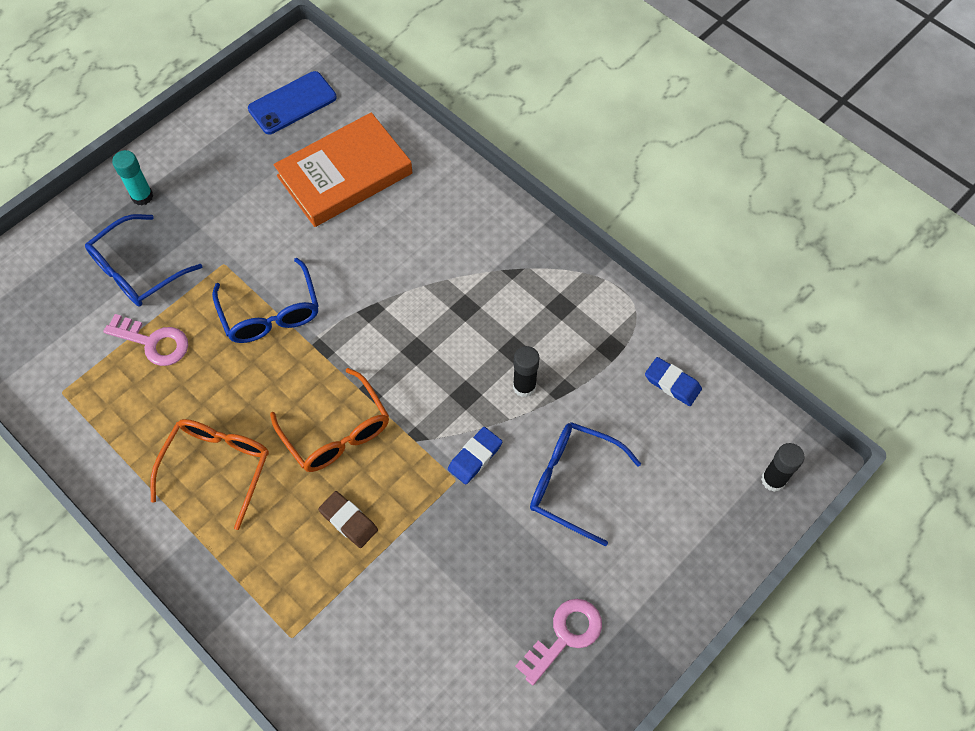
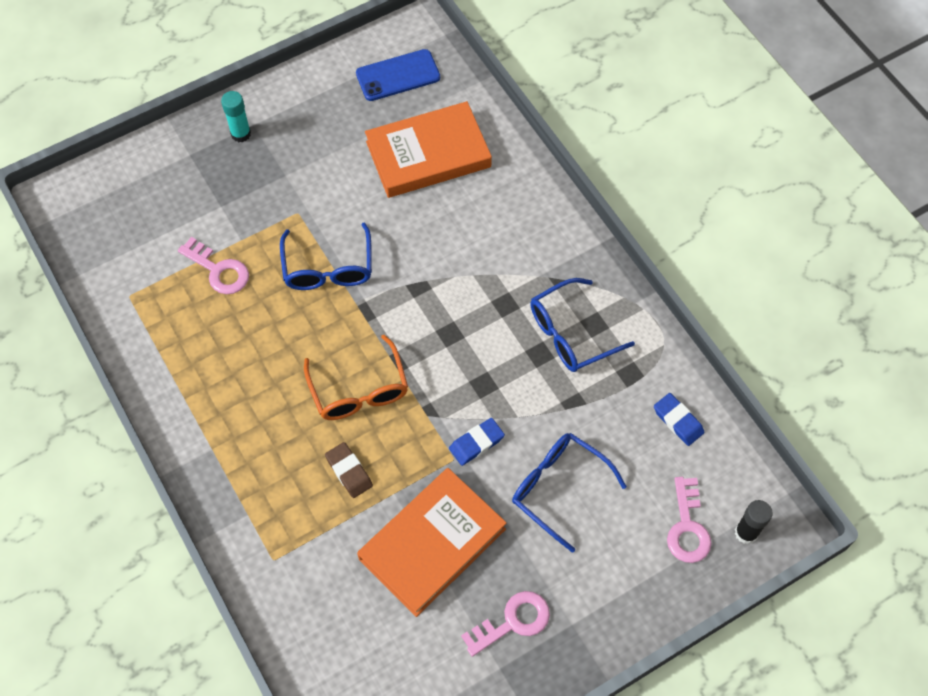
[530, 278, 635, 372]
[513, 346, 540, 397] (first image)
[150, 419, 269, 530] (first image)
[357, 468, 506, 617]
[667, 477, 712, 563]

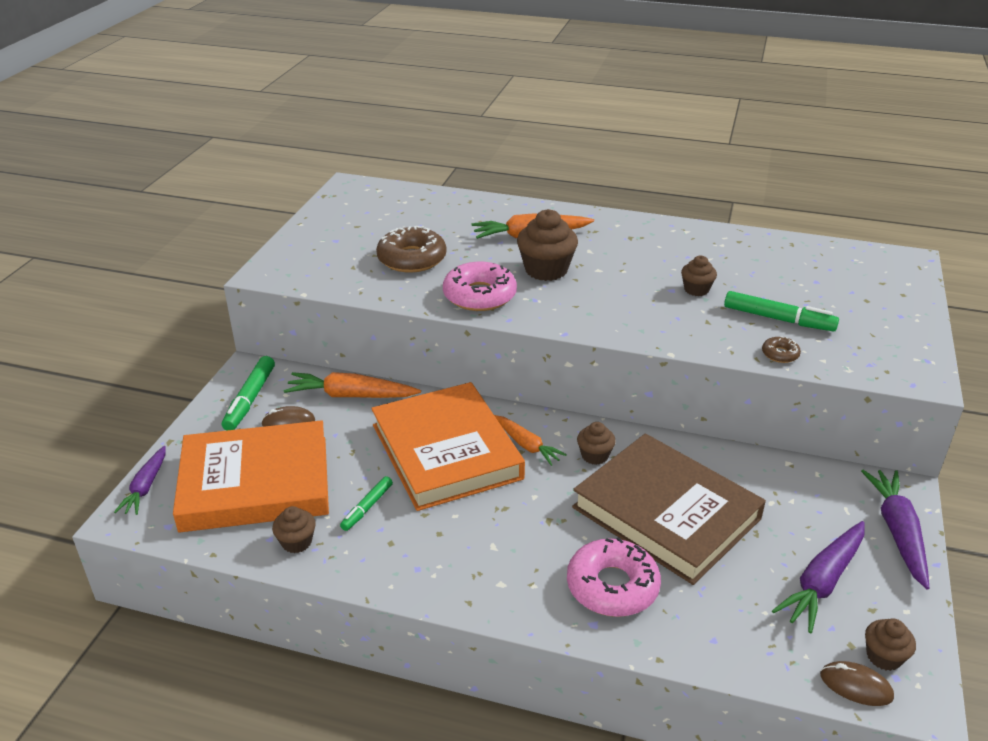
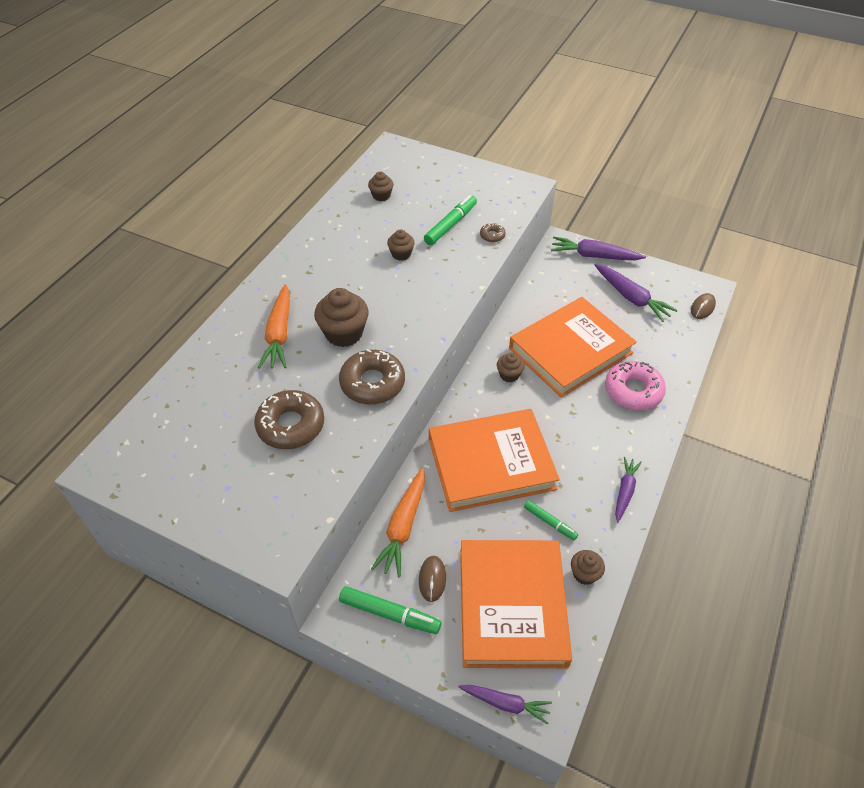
[339, 349, 405, 405]
[494, 415, 567, 466] (first image)
[509, 297, 637, 398]
[368, 172, 394, 201]
[615, 457, 642, 523]

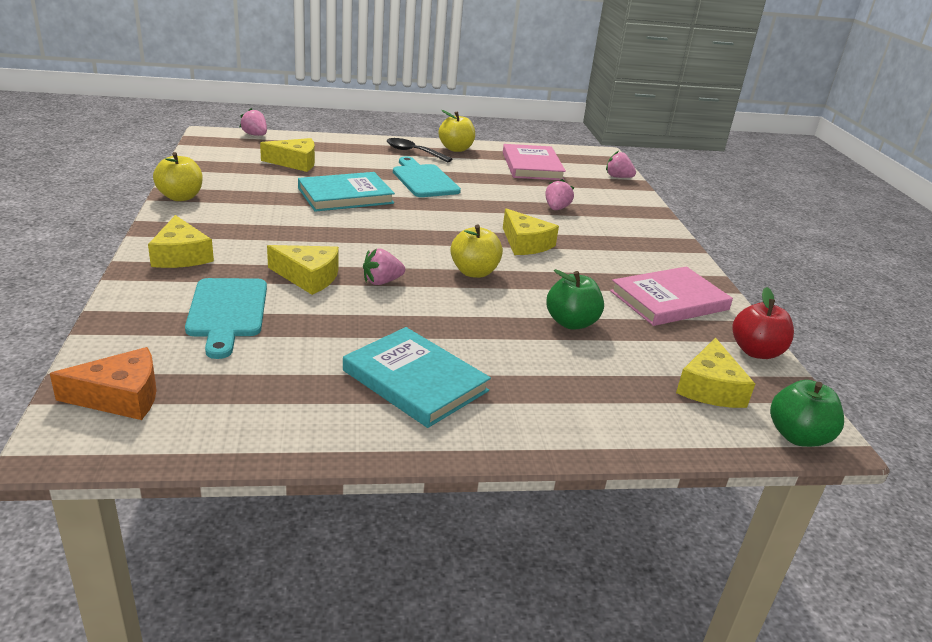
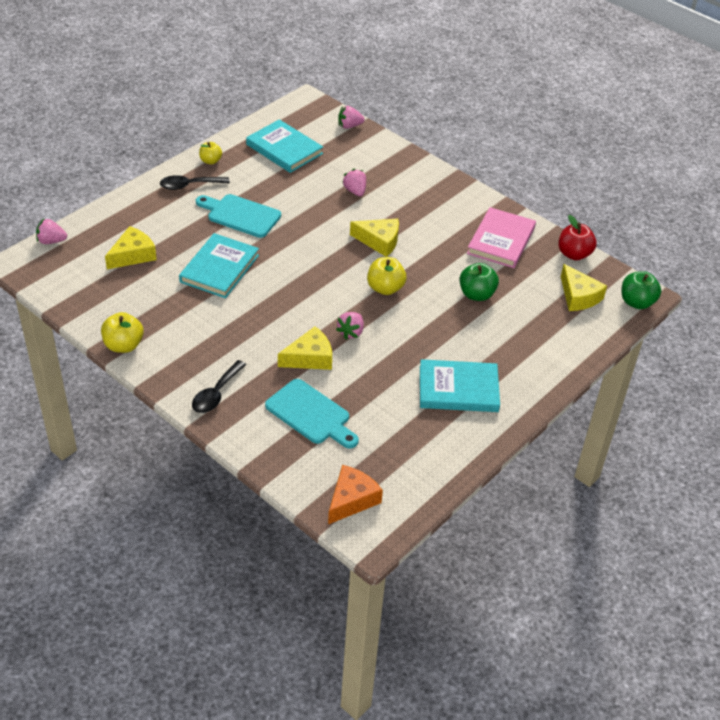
[199, 142, 222, 164]
[246, 119, 323, 173]
[192, 360, 247, 413]

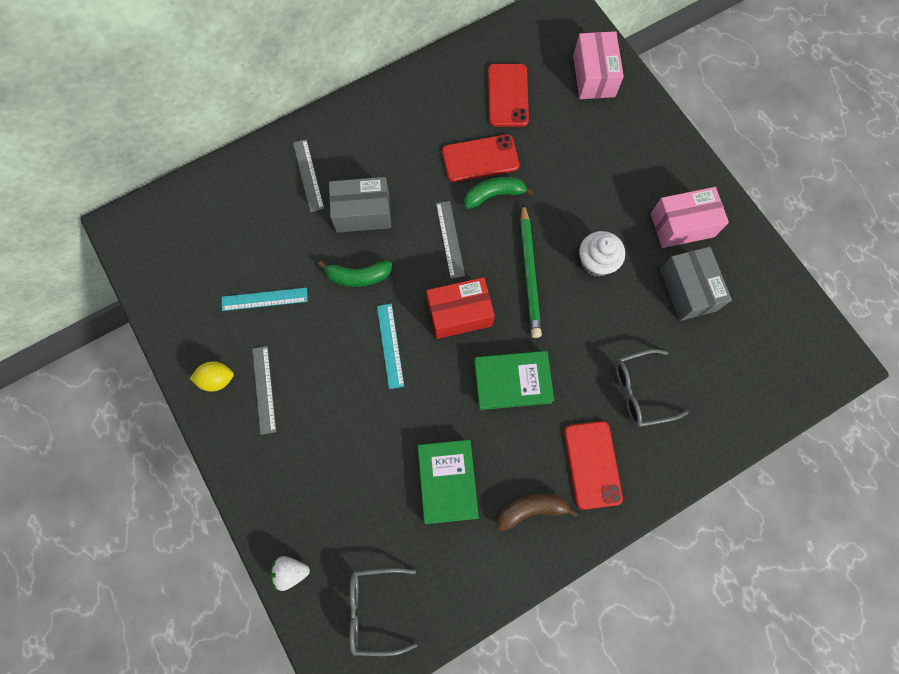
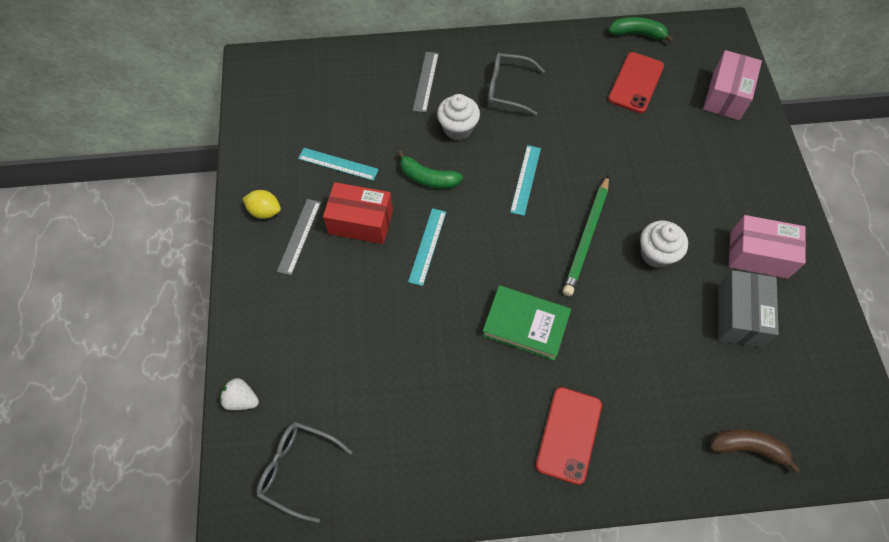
[442, 134, 519, 182] (first image)
[437, 94, 480, 140]
[608, 17, 674, 43]
[510, 145, 541, 216]
[323, 182, 393, 244]
[488, 53, 545, 115]
[418, 440, 479, 524] (first image)
[710, 429, 800, 473]

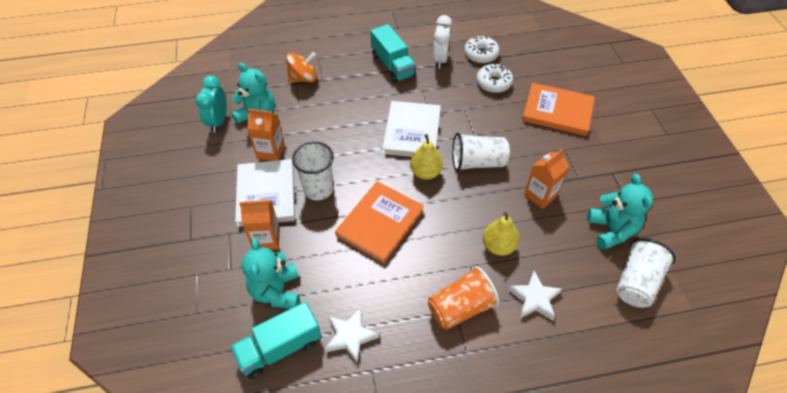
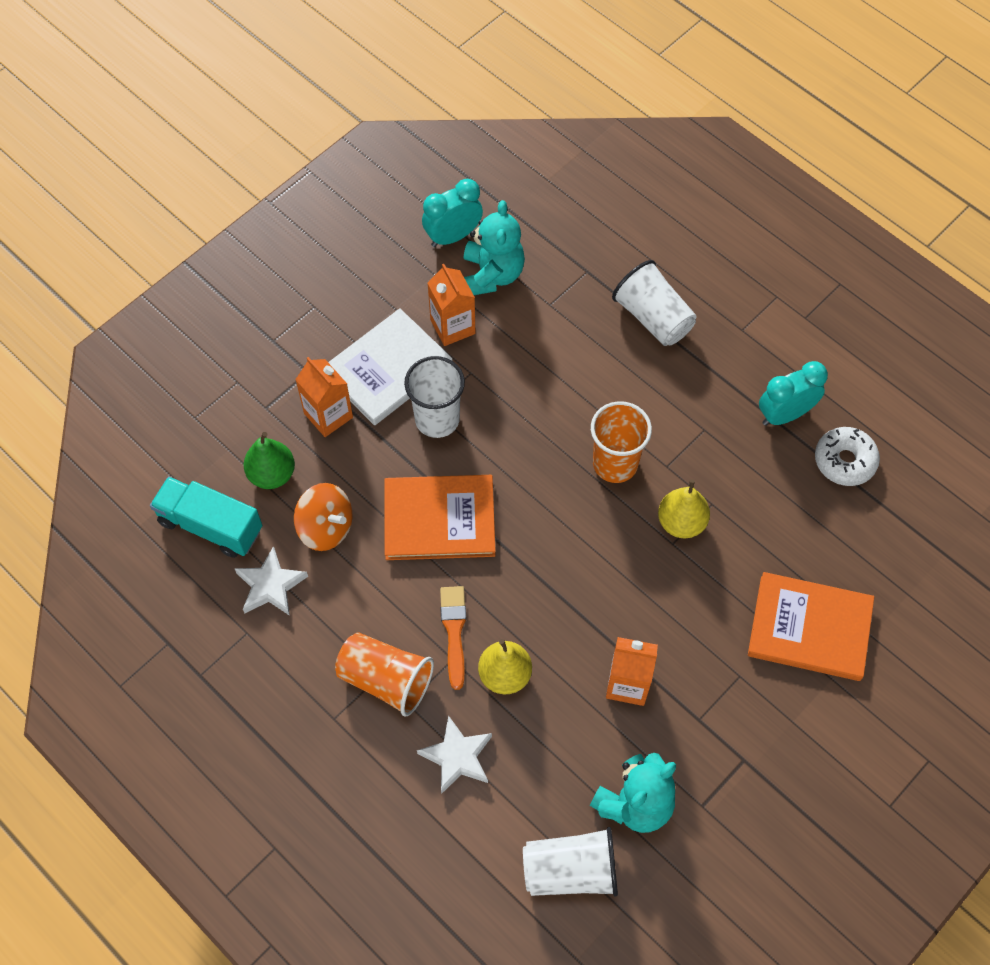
[759, 361, 828, 426]
[370, 24, 416, 83] (first image)
[294, 483, 352, 551]
[476, 64, 513, 93] (first image)
[748, 572, 874, 681]
[591, 401, 652, 483]
[612, 260, 697, 346]
[658, 479, 710, 538]
[243, 432, 295, 489]
[440, 586, 466, 690]

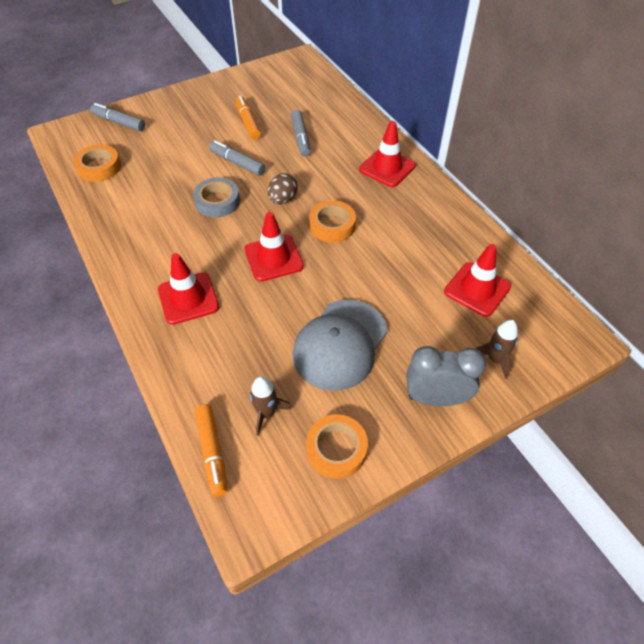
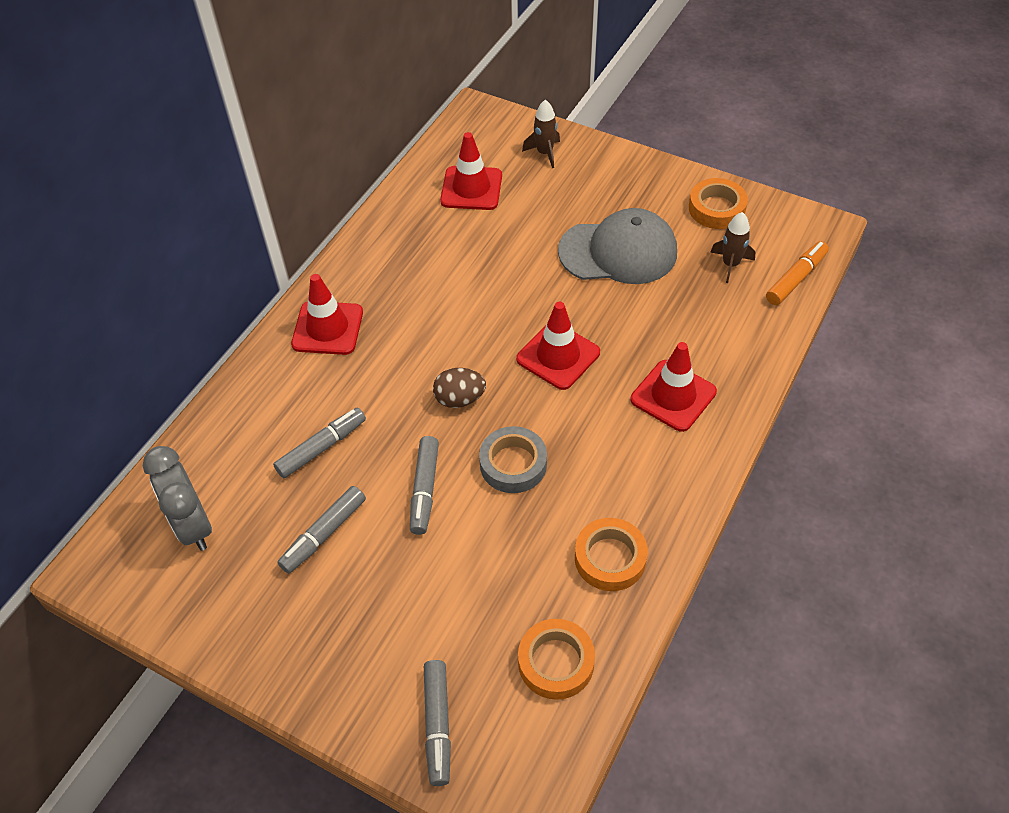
[278, 486, 366, 573]
[575, 518, 648, 591]
[143, 446, 212, 551]

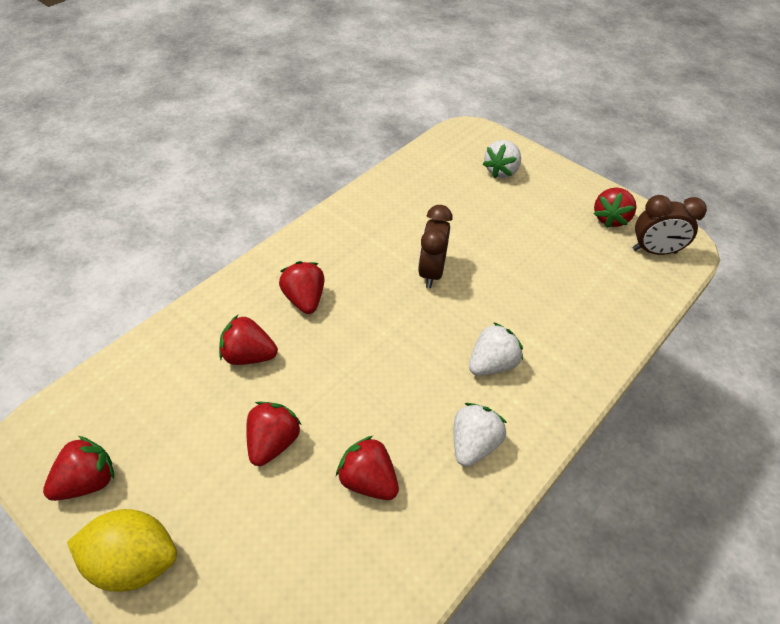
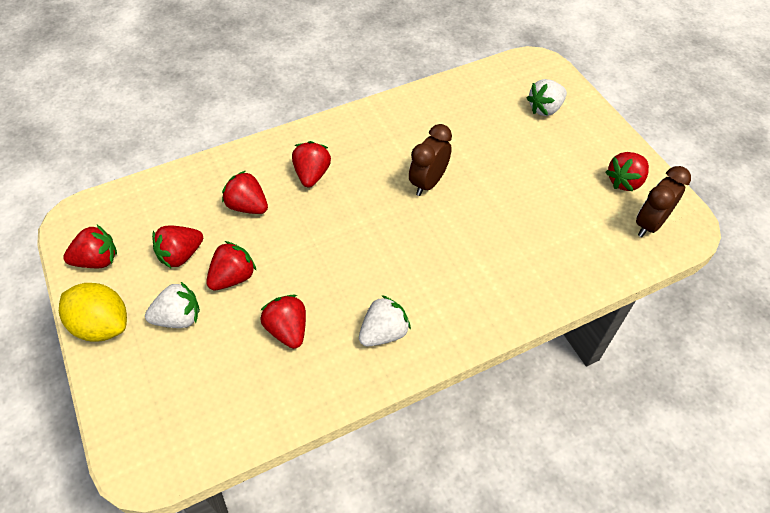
[636, 166, 691, 237]
[145, 282, 200, 328]
[152, 225, 203, 269]

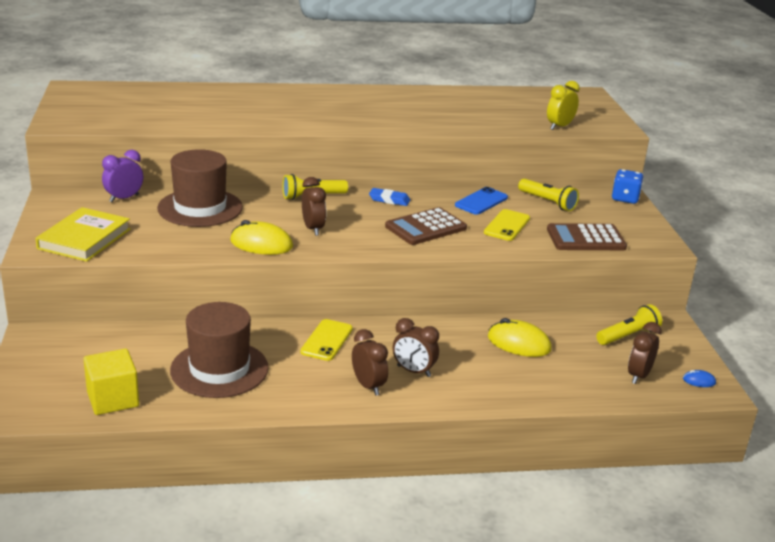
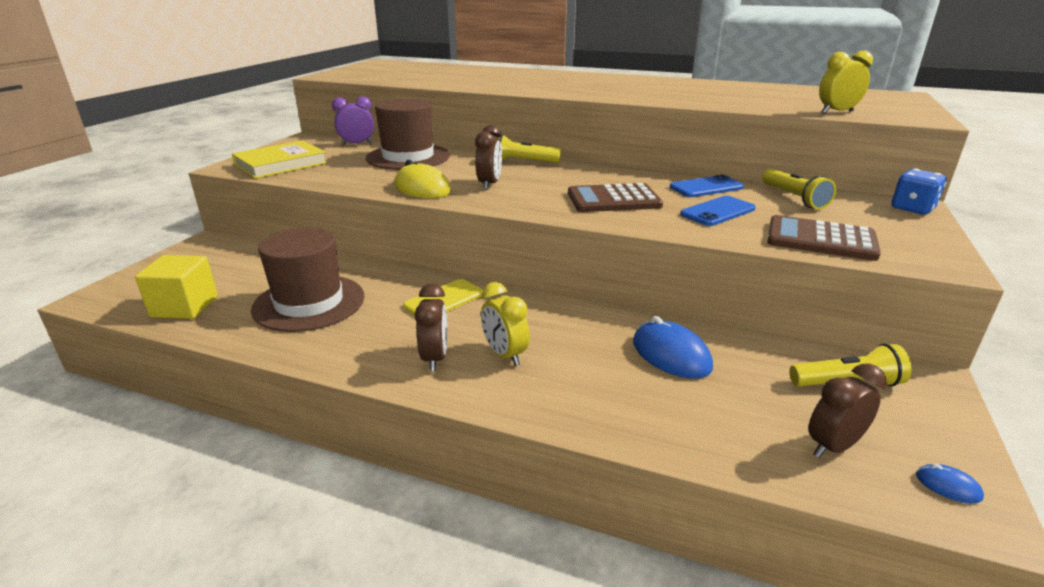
[369, 188, 410, 206] (first image)
[680, 196, 756, 226]
[481, 282, 530, 366]
[633, 316, 713, 379]

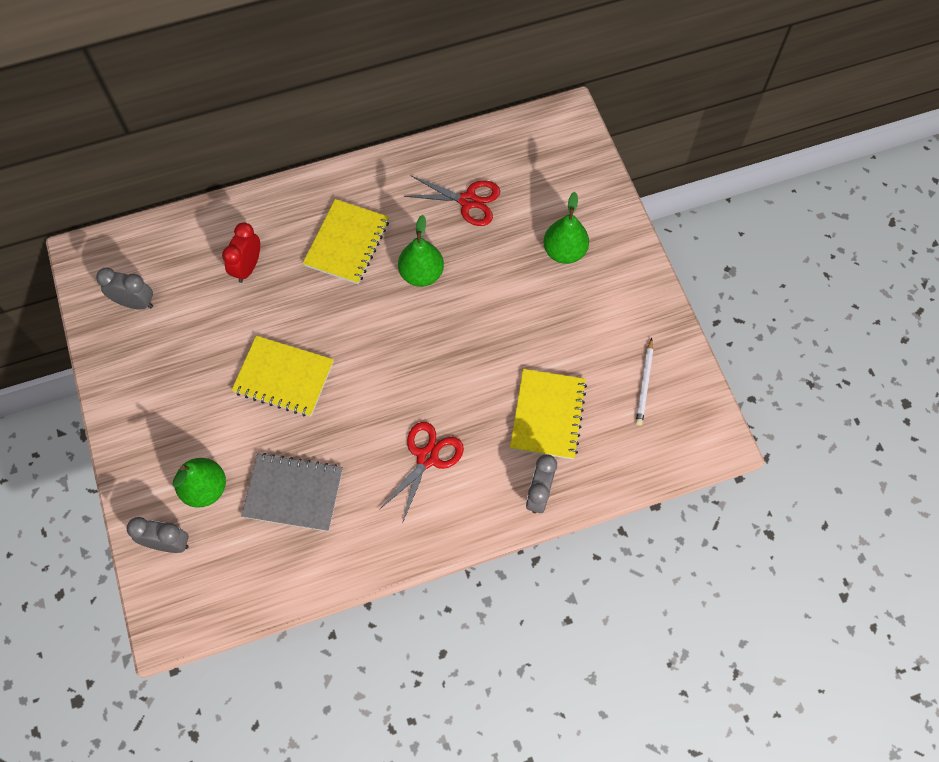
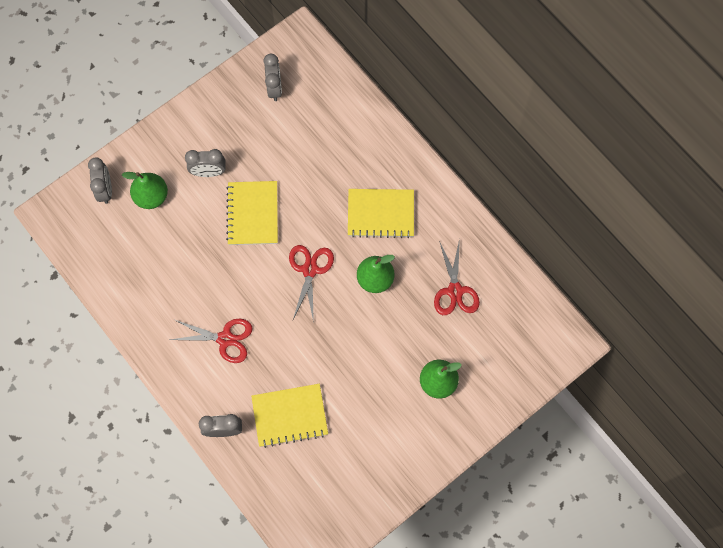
[222, 222, 260, 283] (first image)
[636, 338, 653, 426] (first image)
[241, 453, 343, 531] (first image)
[185, 149, 225, 177]
[289, 245, 334, 322]

